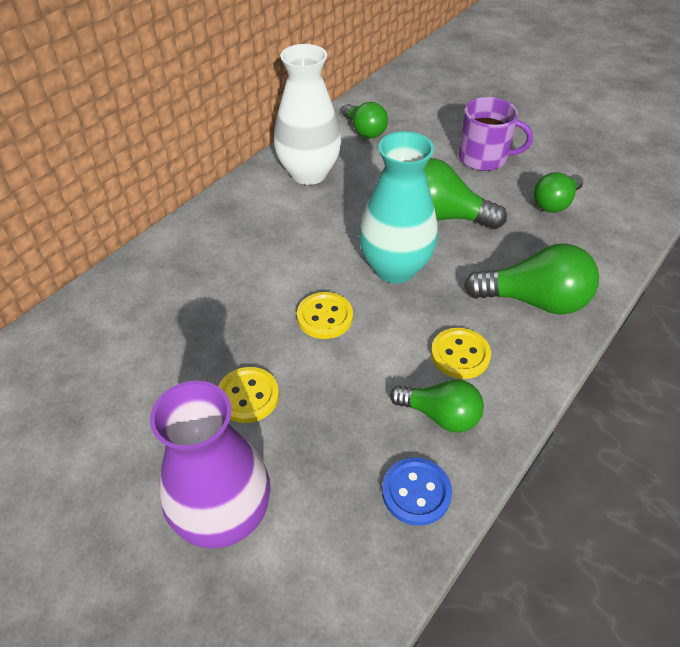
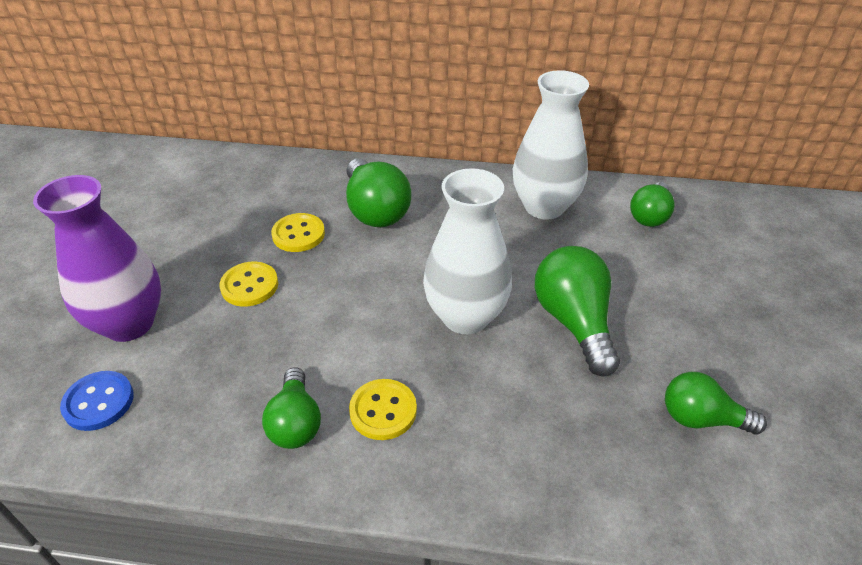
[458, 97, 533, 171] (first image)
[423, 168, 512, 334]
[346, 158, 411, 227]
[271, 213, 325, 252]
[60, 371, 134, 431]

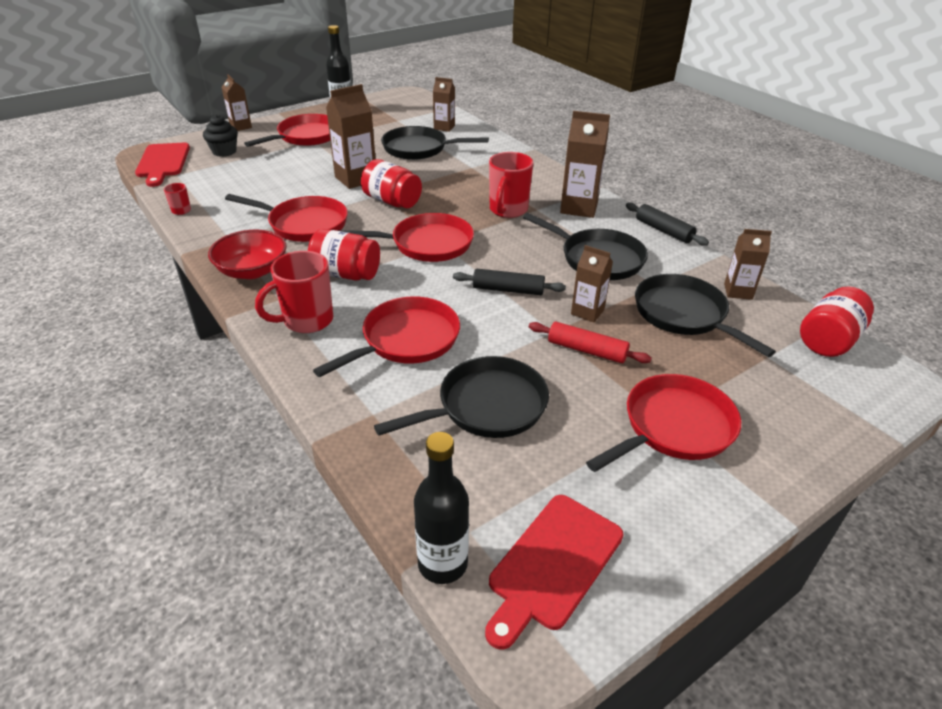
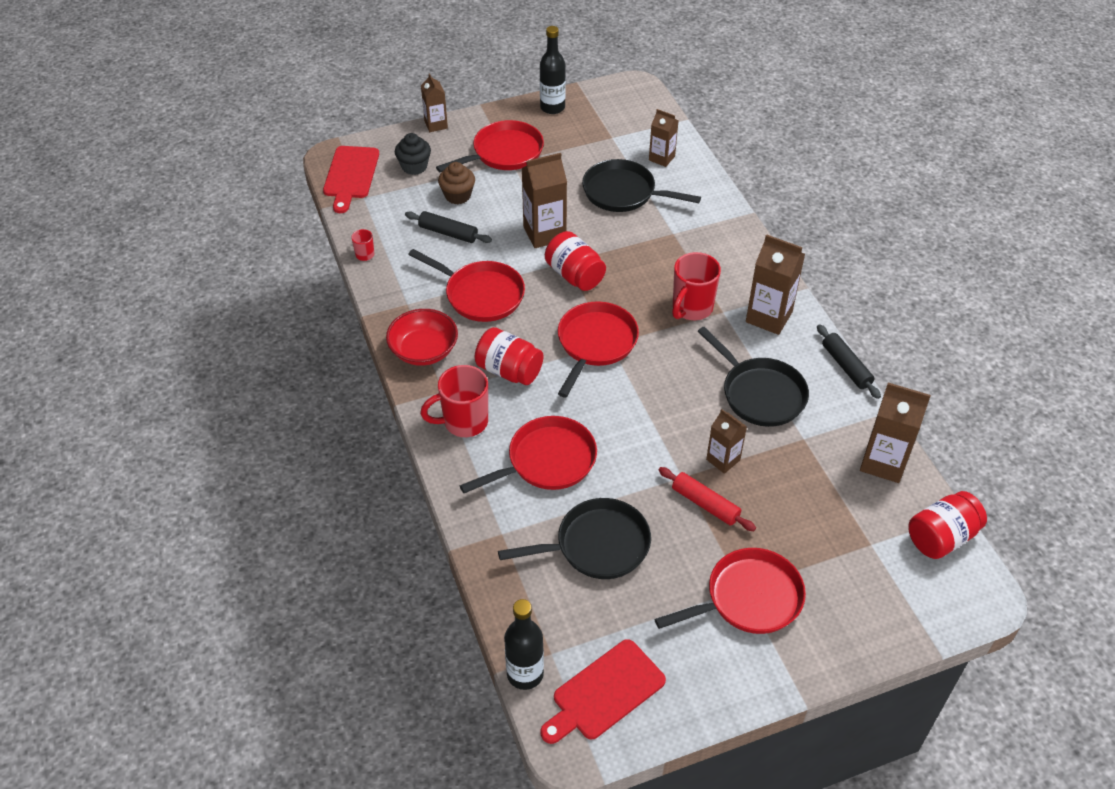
[558, 301, 639, 397]
[860, 383, 931, 483]
[405, 211, 492, 243]
[635, 274, 776, 357] (first image)
[438, 162, 475, 204]

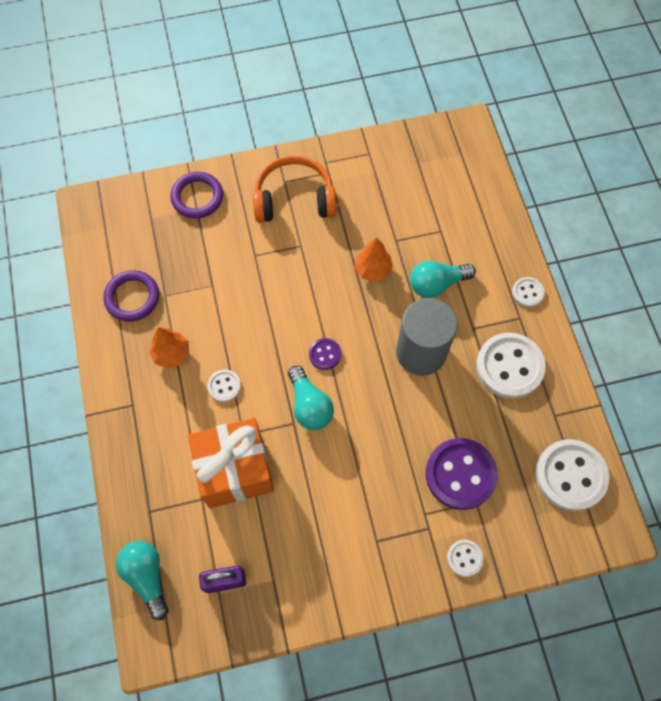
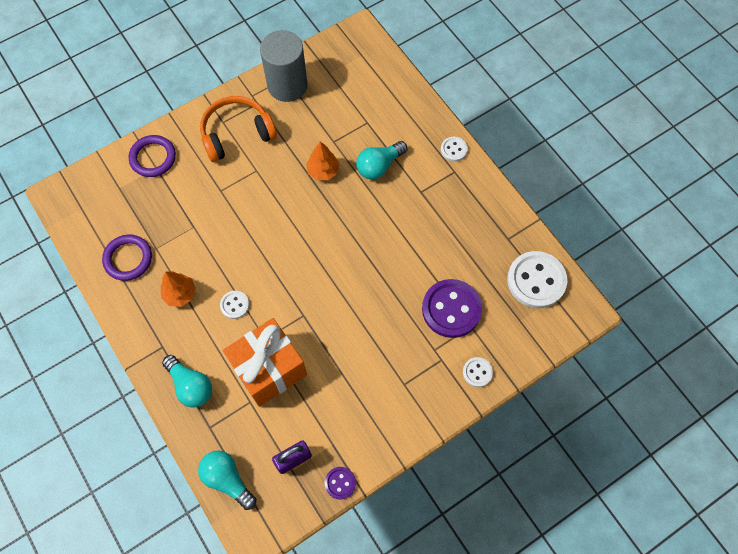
[260, 30, 308, 102]
[476, 333, 545, 399] (first image)
[325, 467, 356, 499]
[162, 355, 212, 408]

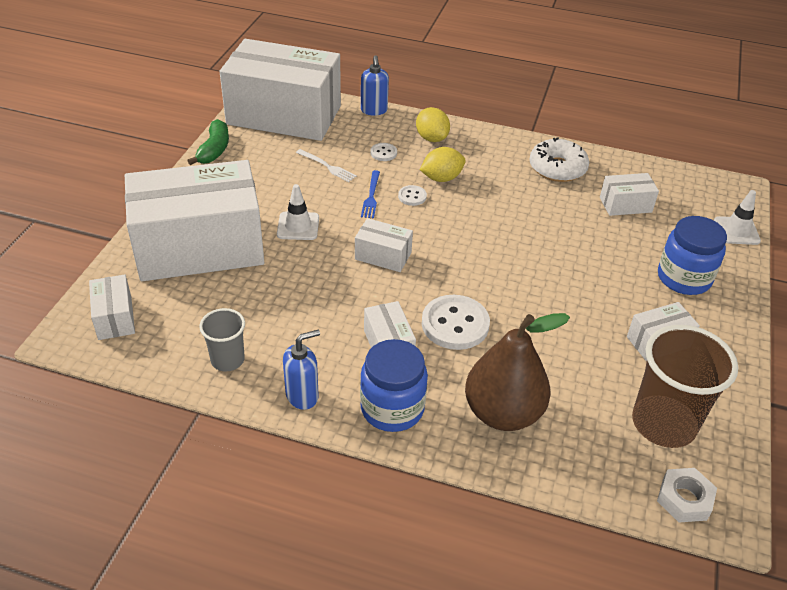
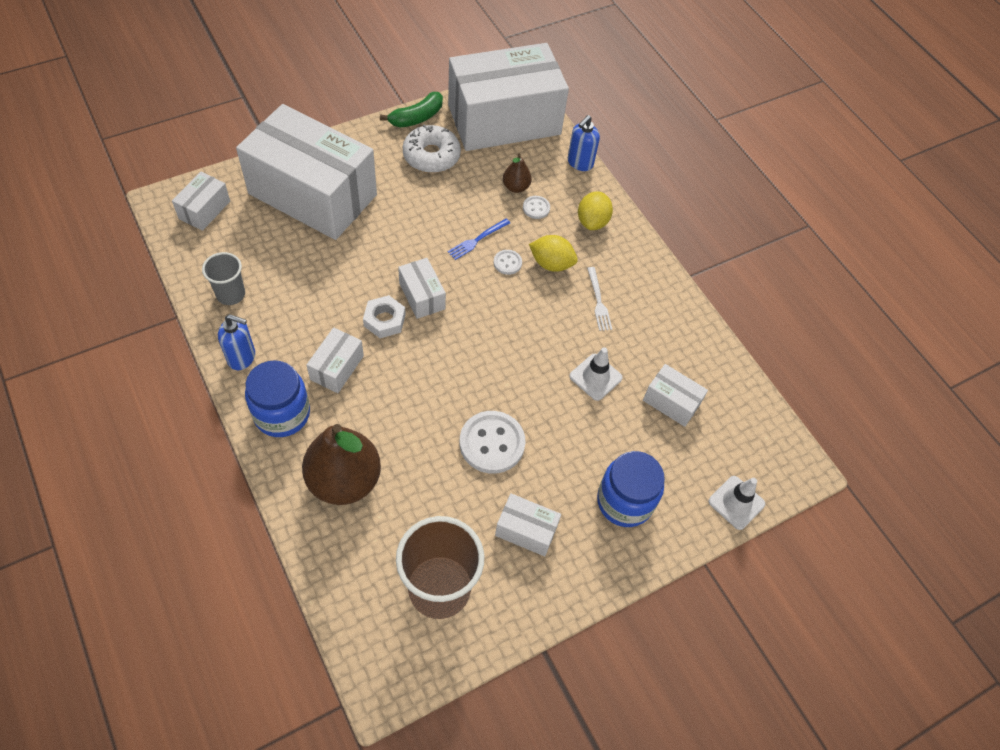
[448, 43, 569, 151]
[403, 125, 461, 173]
[587, 267, 612, 331]
[569, 347, 623, 401]
[460, 411, 525, 474]
[363, 295, 406, 338]
[503, 153, 532, 193]

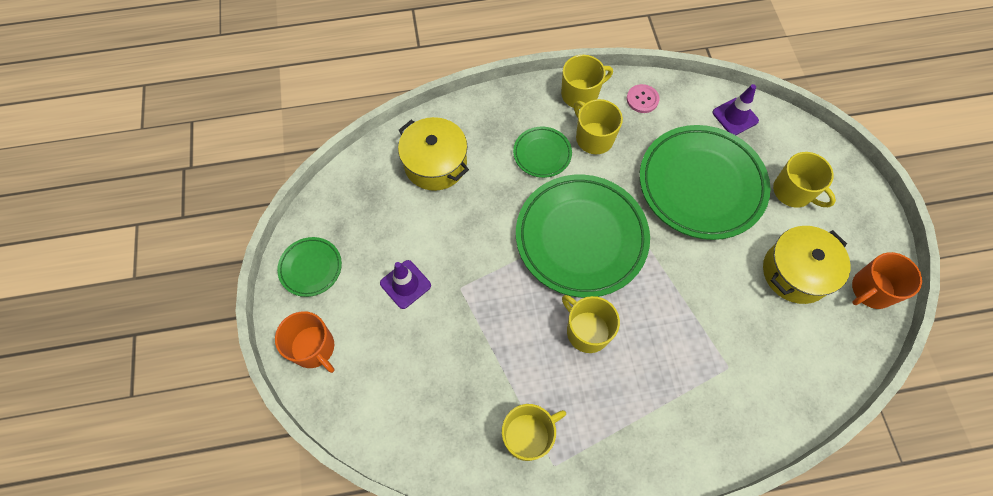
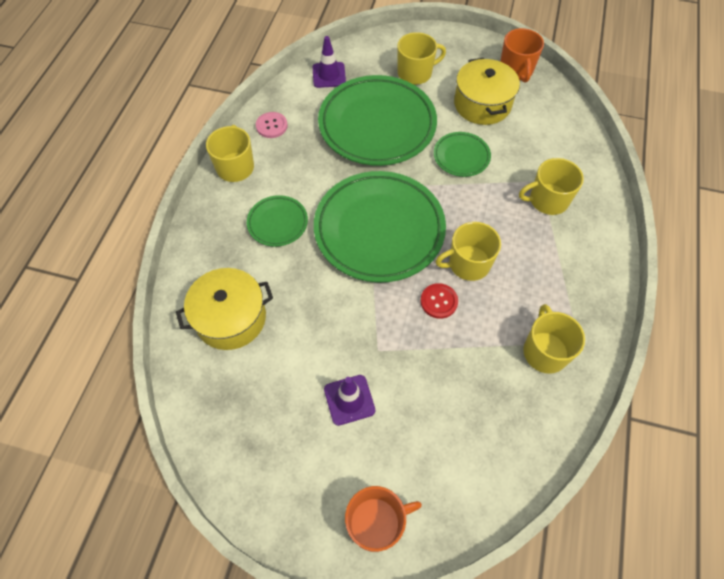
[519, 158, 584, 215]
[434, 132, 491, 177]
[420, 283, 458, 319]

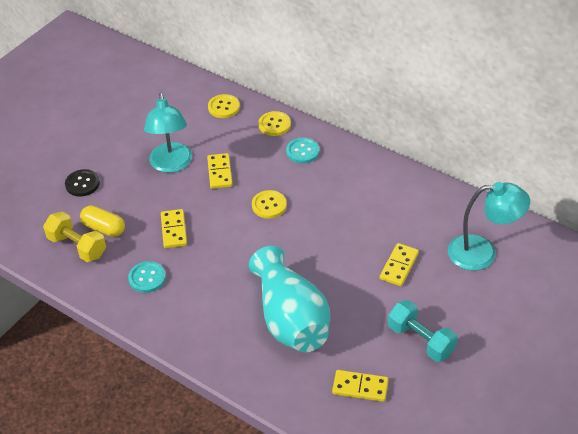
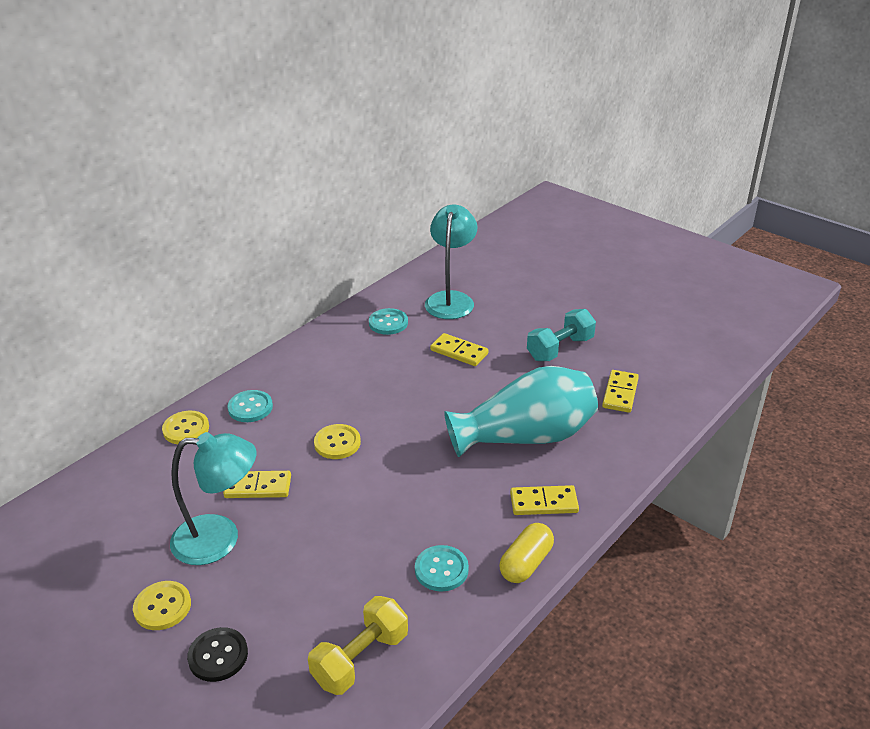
[133, 581, 191, 630]
[499, 523, 554, 583]
[510, 485, 579, 515]
[369, 308, 408, 335]

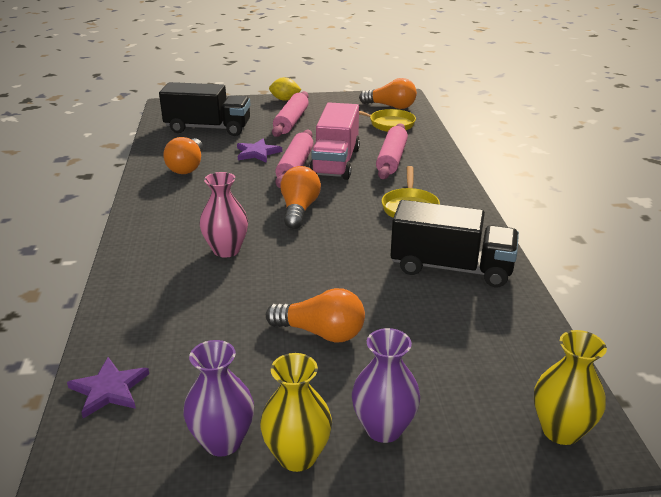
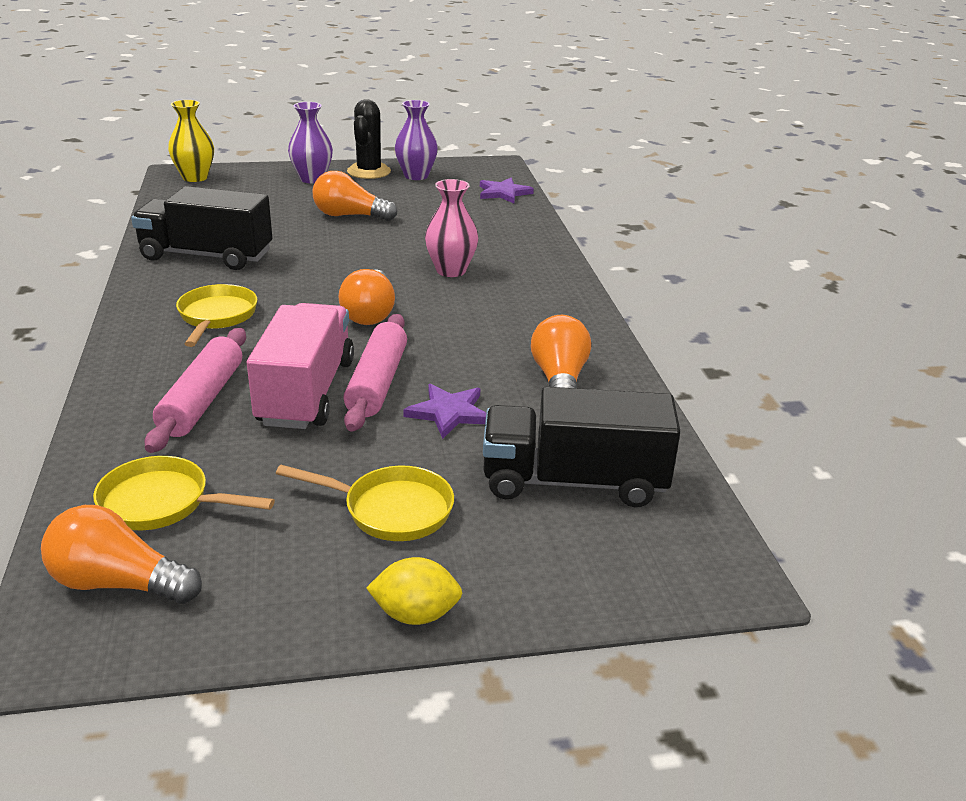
[276, 465, 454, 541]
[347, 99, 391, 179]

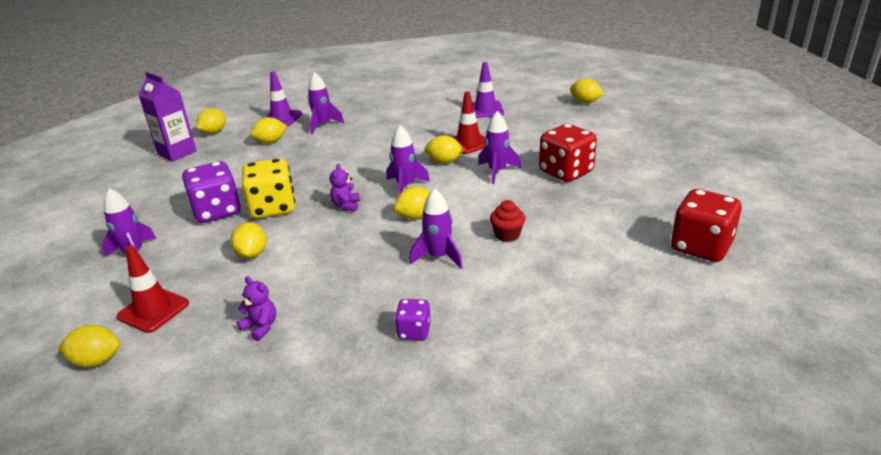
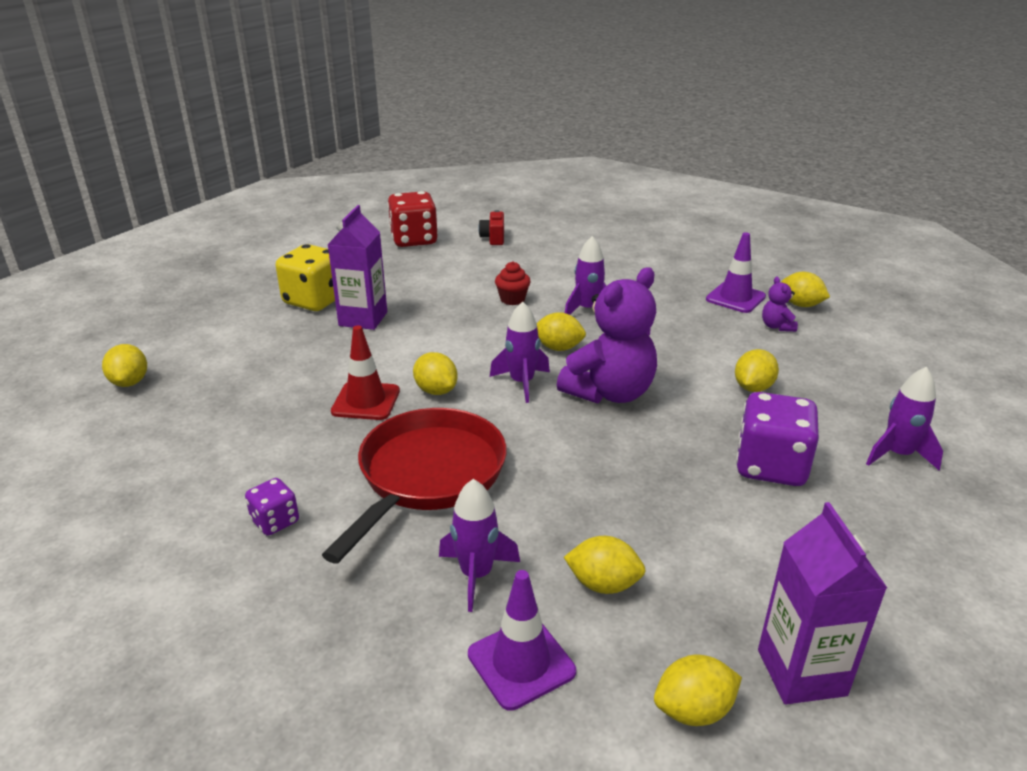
[706, 232, 766, 313]
[478, 111, 521, 184] (first image)
[327, 205, 387, 330]
[276, 244, 335, 311]
[557, 267, 657, 403]
[117, 246, 189, 333] (first image)
[245, 478, 299, 536]
[781, 272, 830, 307]
[479, 210, 504, 245]
[322, 408, 507, 563]

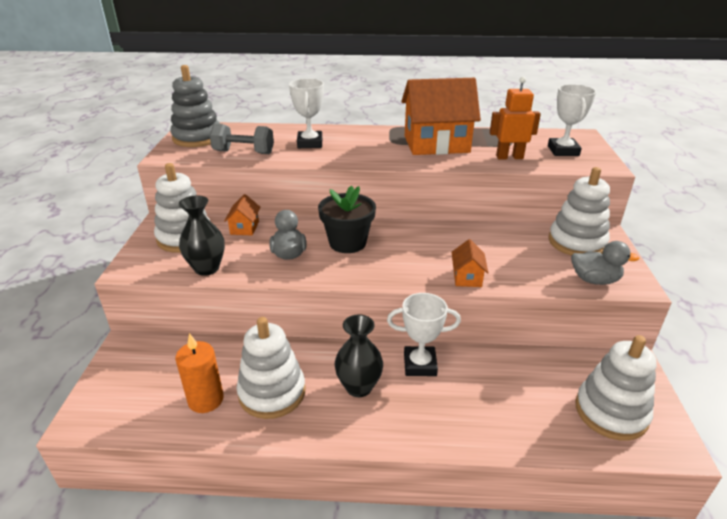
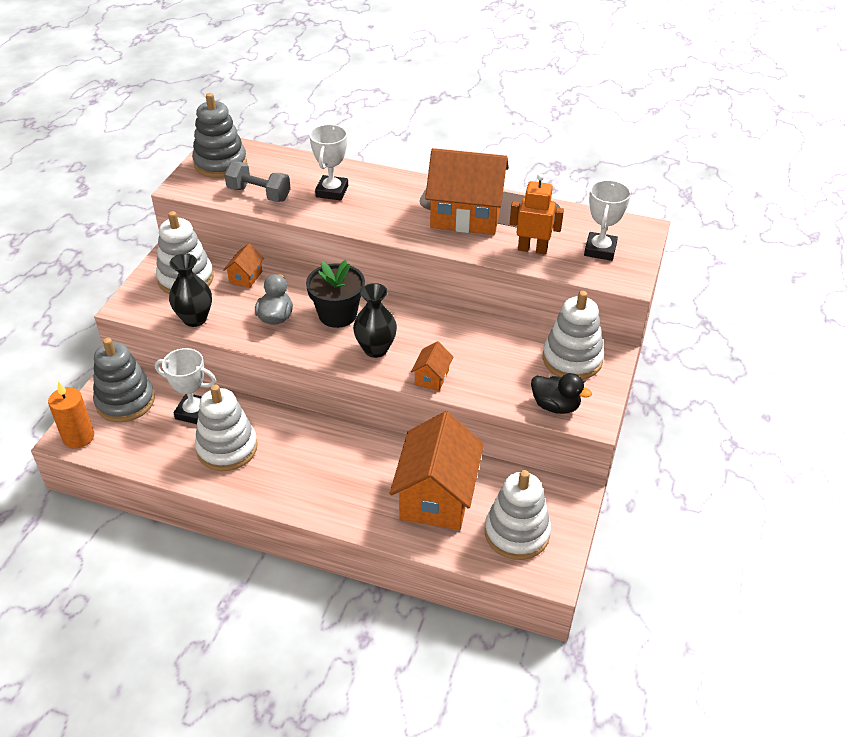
[531, 373, 592, 414]
[155, 348, 216, 424]
[353, 283, 397, 358]
[48, 381, 94, 449]
[93, 338, 155, 422]
[390, 412, 484, 530]

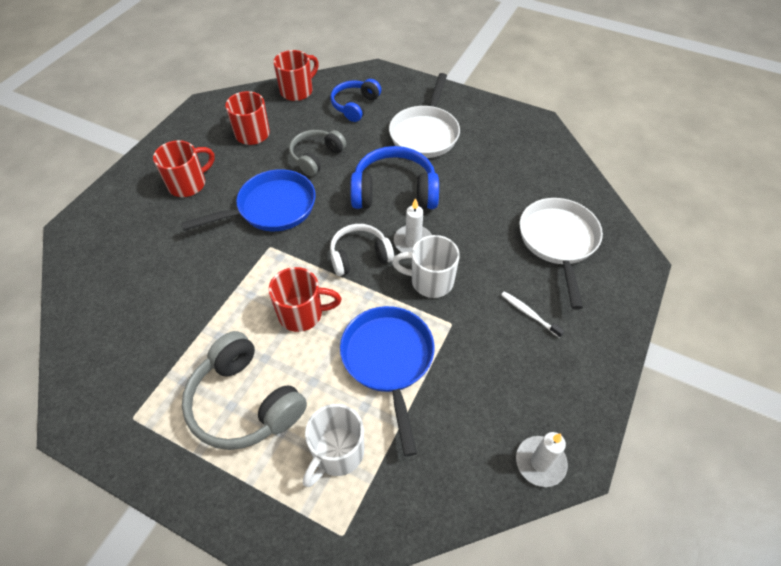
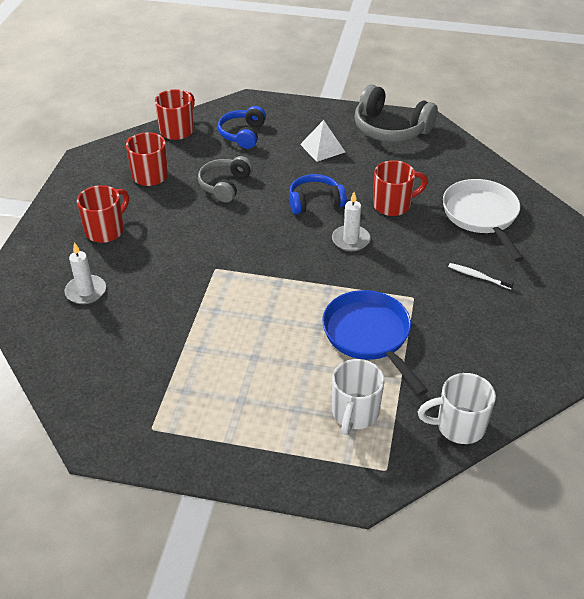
[300, 120, 345, 162]
[289, 174, 347, 215]
[181, 169, 316, 231] (first image)
[330, 224, 394, 276] (first image)
[418, 373, 496, 444]
[373, 160, 428, 216]
[354, 84, 438, 142]
[65, 242, 106, 304]

